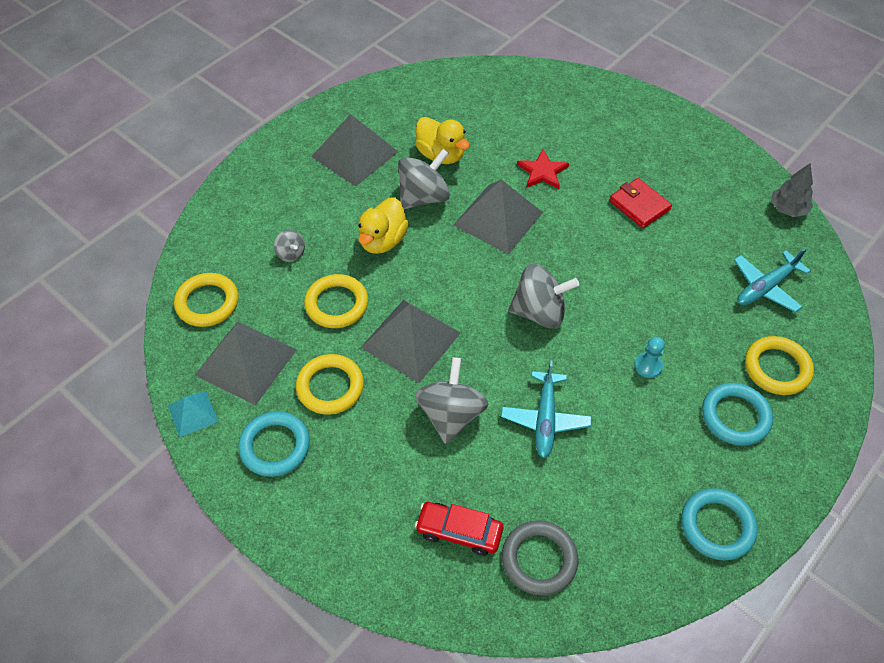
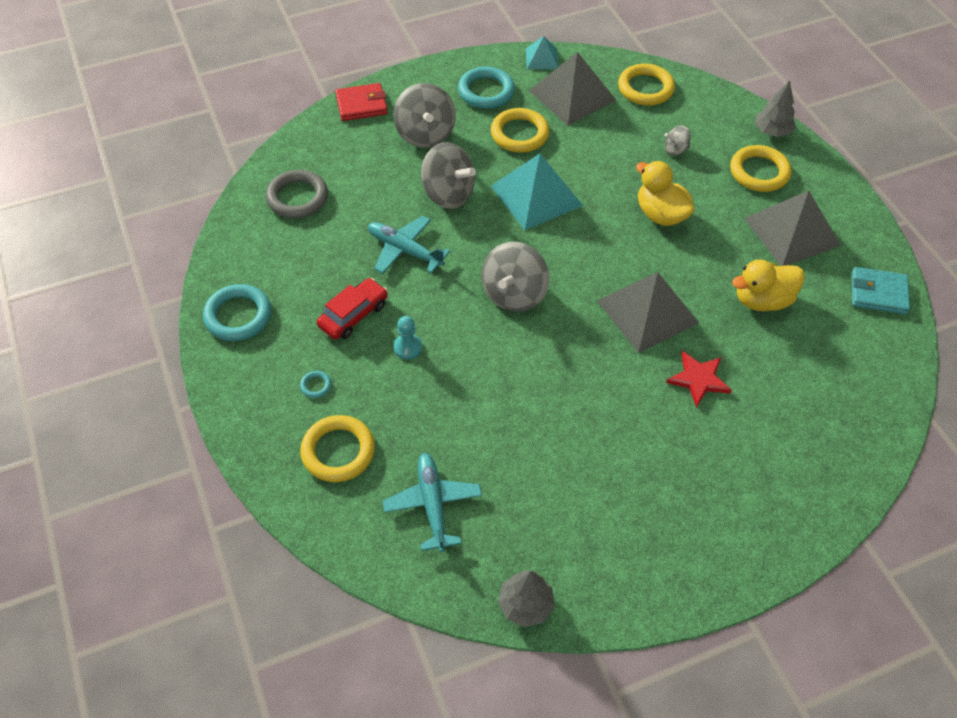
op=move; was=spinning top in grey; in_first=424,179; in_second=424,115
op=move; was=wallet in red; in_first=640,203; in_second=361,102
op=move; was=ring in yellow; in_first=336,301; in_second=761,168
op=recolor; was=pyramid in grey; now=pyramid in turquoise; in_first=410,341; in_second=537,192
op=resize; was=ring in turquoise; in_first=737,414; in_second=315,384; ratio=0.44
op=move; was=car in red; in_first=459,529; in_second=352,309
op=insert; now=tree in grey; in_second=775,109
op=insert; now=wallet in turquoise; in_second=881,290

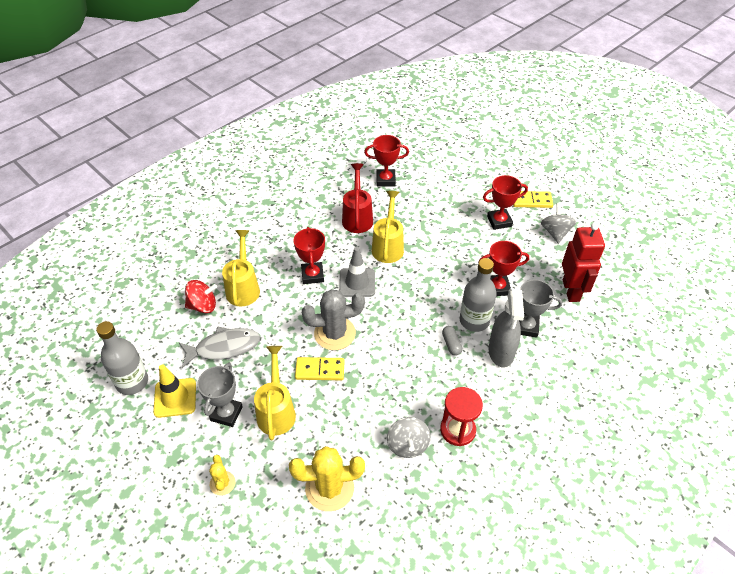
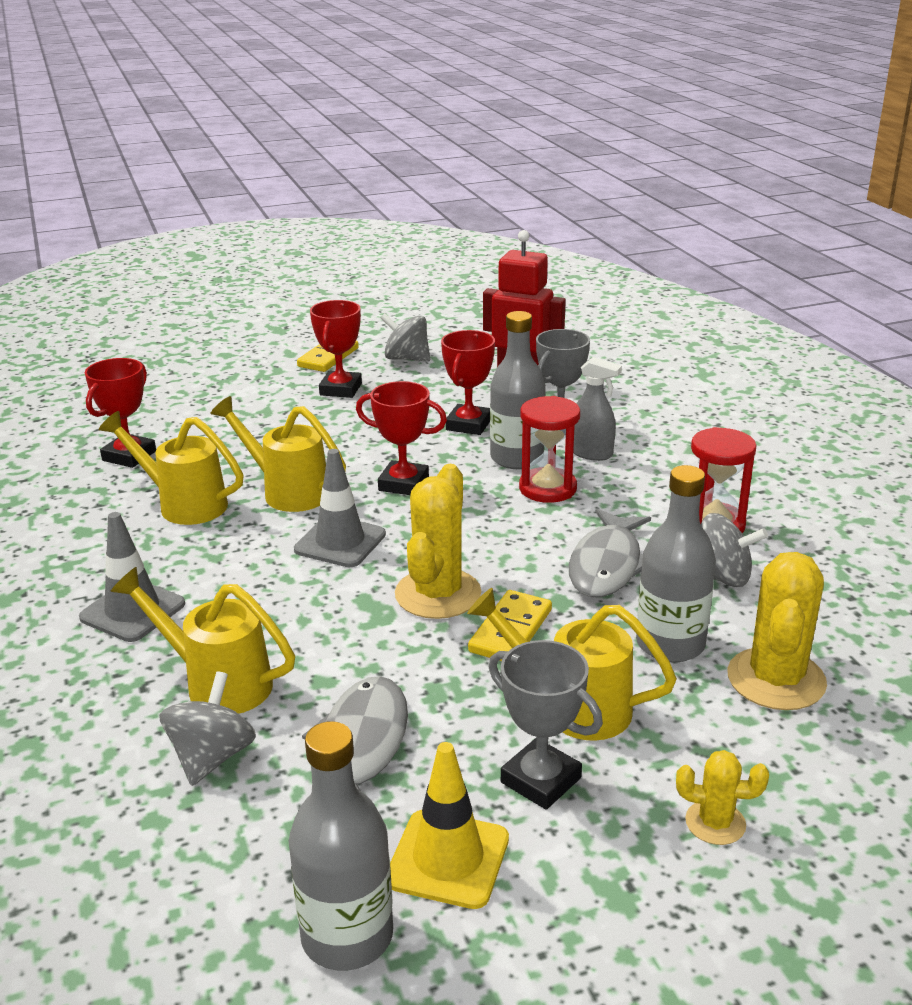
op=recolor; was=watering can in red; now=watering can in yellow; in_first=357,198; in_second=171,468
op=move; was=trophy in red; in_first=309,255; in_second=401,438
op=recolor; was=spinning top in red; now=spinning top in grey; in_first=201,296; in_second=207,728
op=recolor; was=cactus in grey; now=cactus in yellow; in_first=333,319; in_second=438,541
op=resize; was=spray bottle in grey; in_first=506,328; in_second=597,409; ratio=0.66
op=replace; was=capsule in grey; now=hourglass in red; in_first=452,341; in_second=549,449
op=insert; now=bottle in grey; in_second=676,563
op=insert; now=fish in grey; in_second=609,553
op=insert; now=traffic cone in grey; in_second=132,577

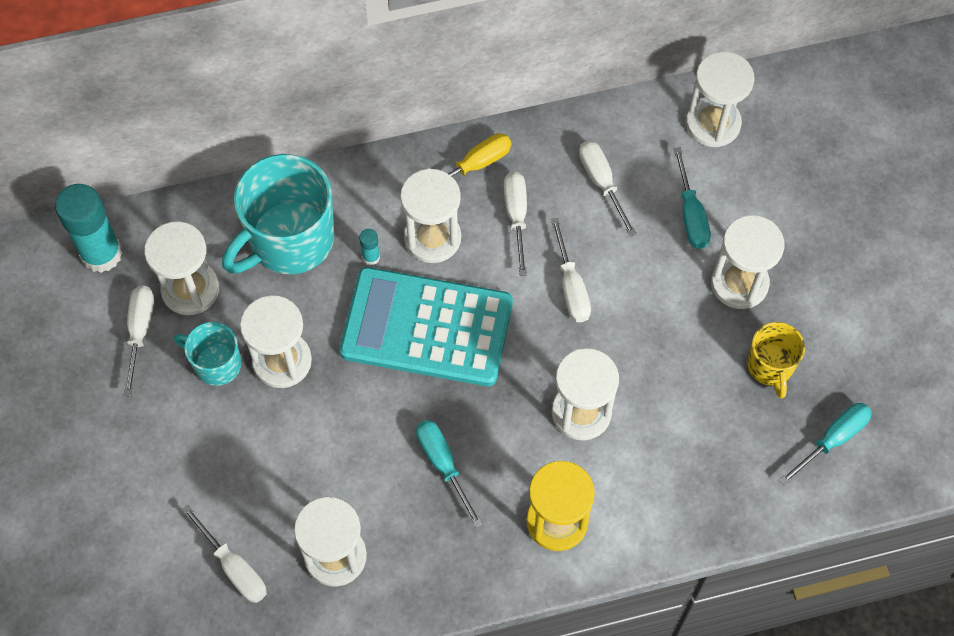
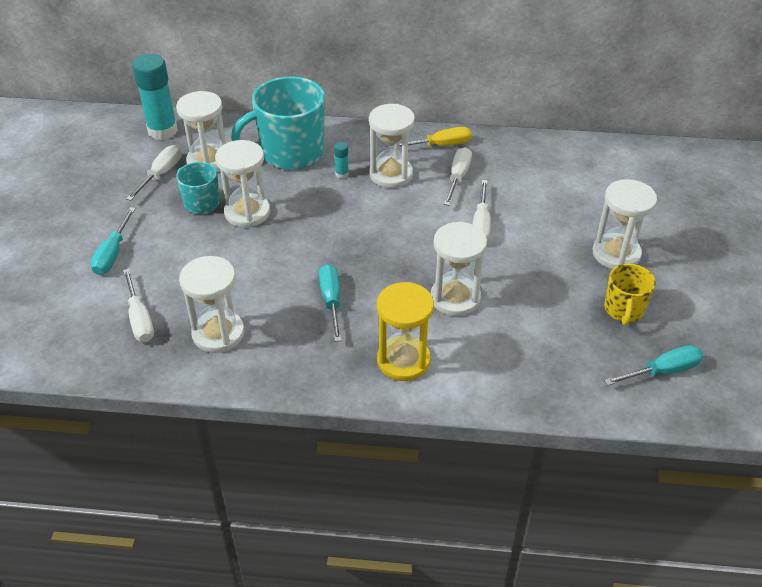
op=delete; was=hourglass in white; in_first=720,99
op=delete; was=screwdriver in white; in_first=608,189
op=move; was=screwdriver in turquoise; in_first=692,198; in_second=113,241
op=delete; was=calculator in turquoise; in_first=426,326

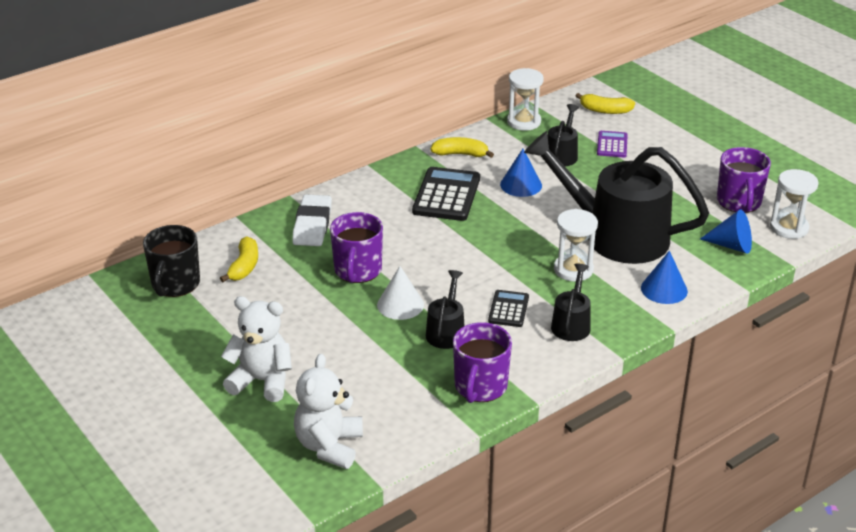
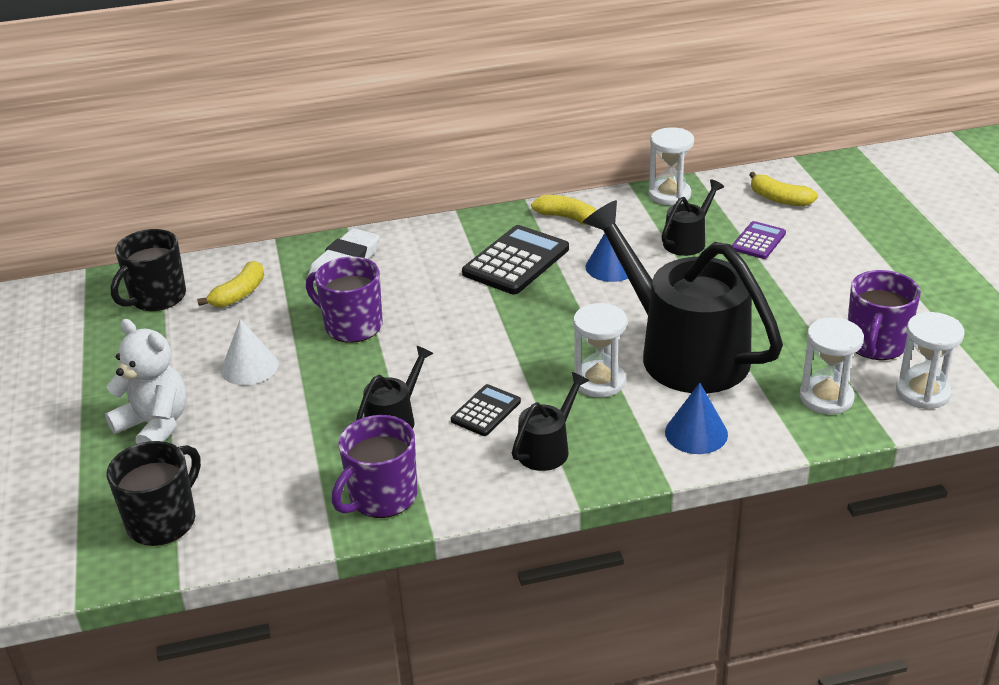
op=replace; was=cone in blue; now=hourglass in white; in_first=726,231; in_second=832,366
op=rotate; was=mug in purple; in_first=356,247; in_second=344,299; clockwise=90
op=move; was=cone in white; in_first=400,293; in_second=249,352
op=replace; was=teddy bear in white; now=mug in black; in_first=328,411; in_second=154,493

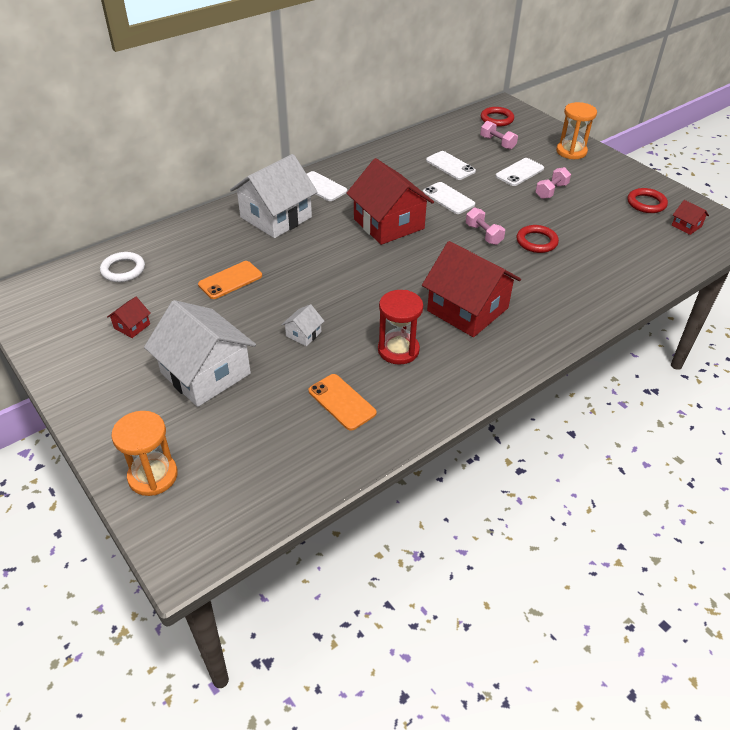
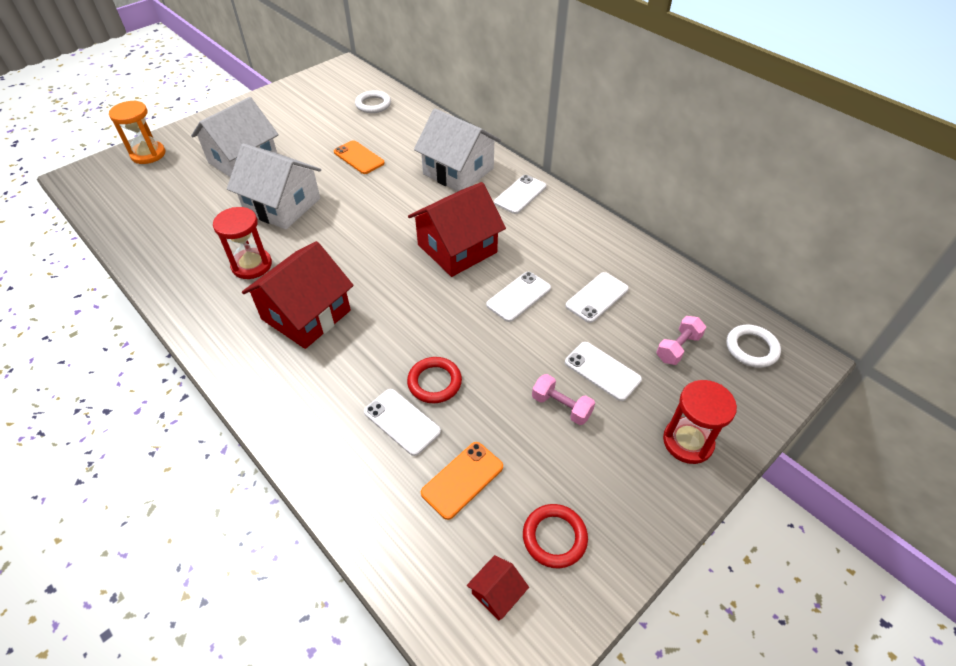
op=recolor; was=hourglass in orange; now=hourglass in red; in_first=576,130; in_second=700,422
op=recolor; was=ring in red; now=ring in white; in_first=497,117; in_second=753,346
op=delete; was=dumbbell in pink; in_first=485,226
op=delete; was=house in red; in_first=129,317
op=resize; was=house in white; in_first=302,325; in_second=274,186; ratio=2.38
op=move; was=phone in orange; in_first=342,402; in_second=462,481
op=insert; now=phone in white; in_second=402,422

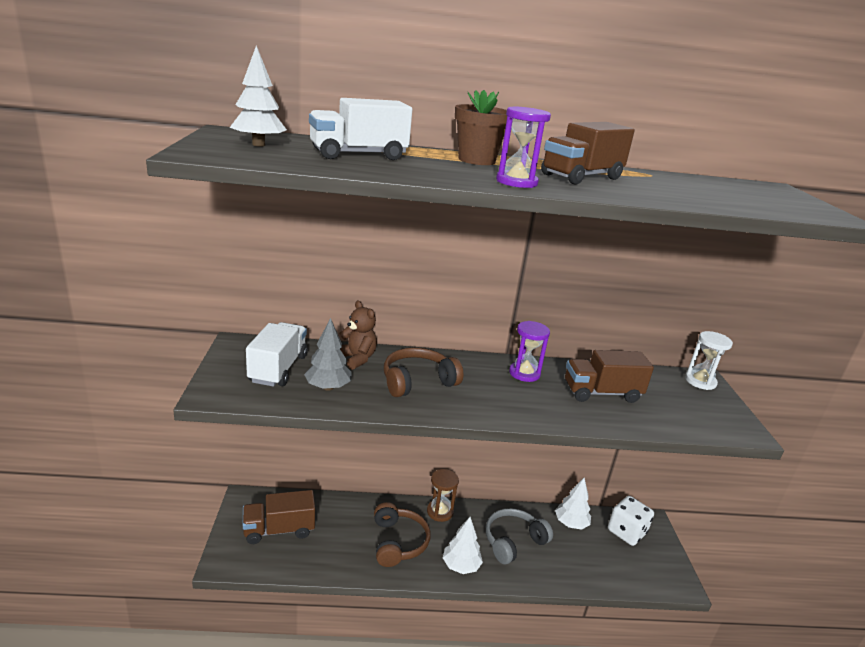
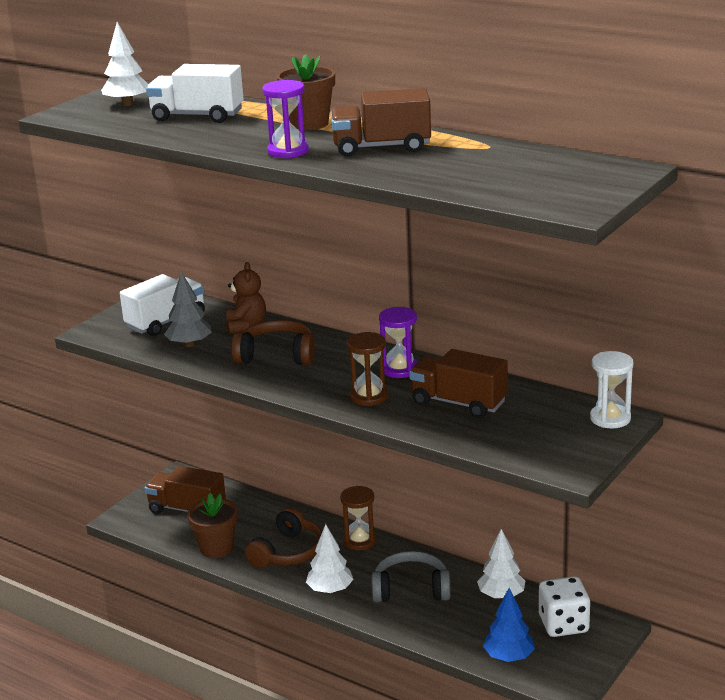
op=insert; now=hourglass in brown; in_second=367,369
op=insert; now=flower pot in brown; in_second=212,525
op=insert; now=tree in blue; in_second=509,625

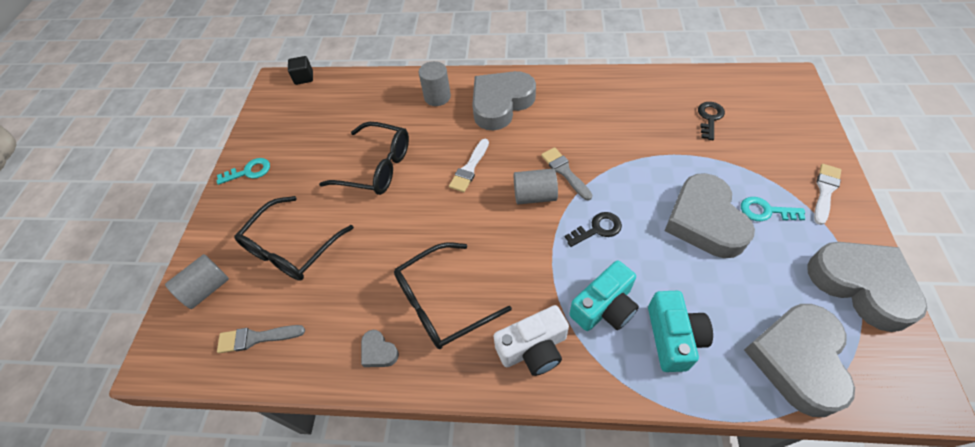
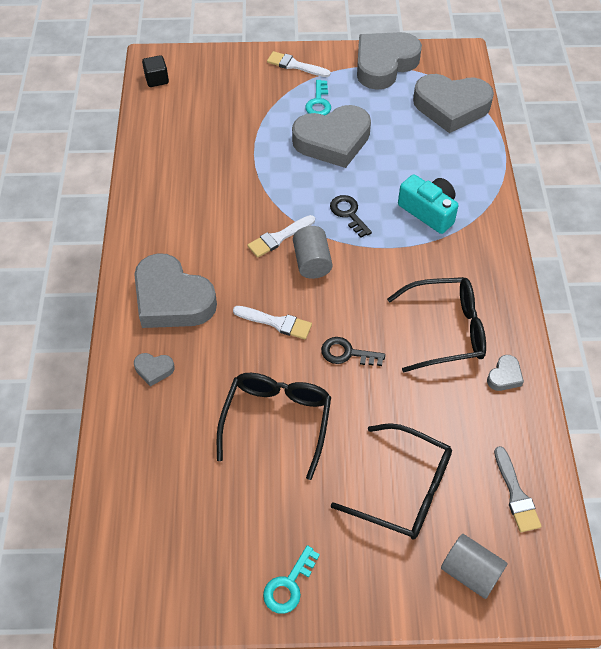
op=move; was=cube in black; in_first=300,70; in_second=155,71
op=replace; was=cylinder in grey; now=heart in grey; in_first=435,83; in_second=154,370
op=move; was=key in black; in_first=711,121; in_second=353,351
op=recolor; was=brush in grey; now=brush in white; in_first=566,173; in_second=281,236
op=rotate; was=key in turquoise; in_first=243,171; in_second=291,579; clockwise=-120
op=rotate; was=glasses in black; in_first=453,295; in_second=436,325; clockwise=-60
op=delete; was=camera in turquoise; in_first=680,331
op=delete; was=camera in white; in_first=531,340

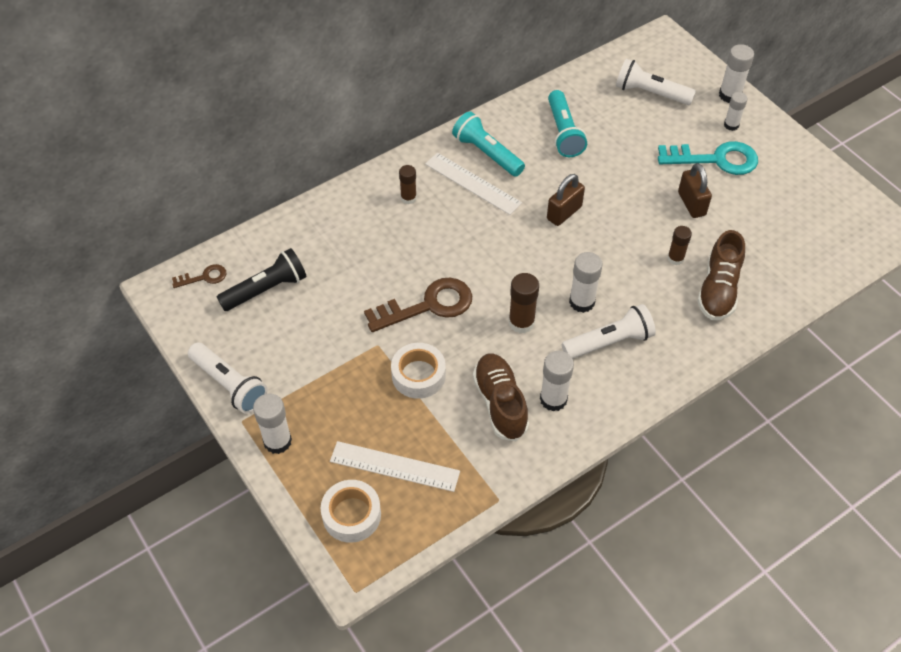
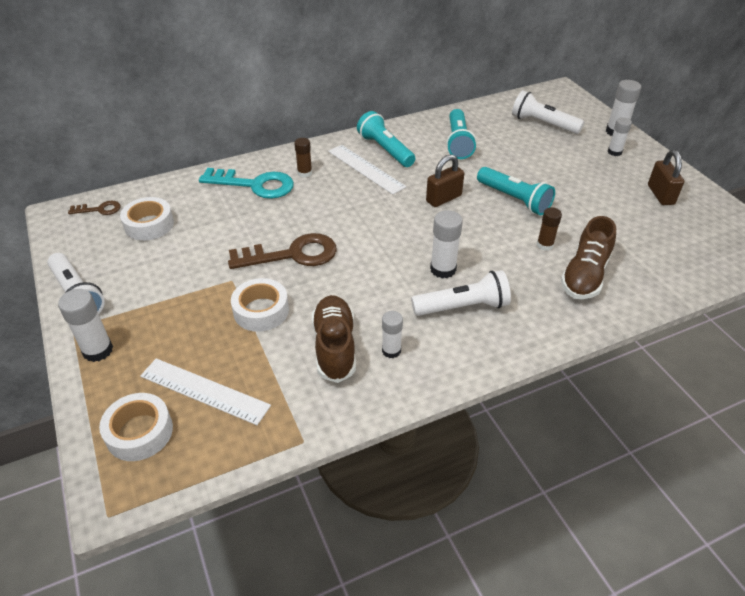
op=move; was=key in turquoise; in_first=708,158; in_second=246,183
op=move; was=padlock in brown; in_first=695,190; in_second=666,177
op=replace; was=flashlight in black; now=tape in white; in_first=262,279; in_second=147,219
op=delete; was=glue stick in brown; in_first=524,303
op=resize; was=glue stick in white; in_first=557,381; in_second=392,334; ratio=0.66
op=insert; now=flashlight in turquoise; in_second=516,191

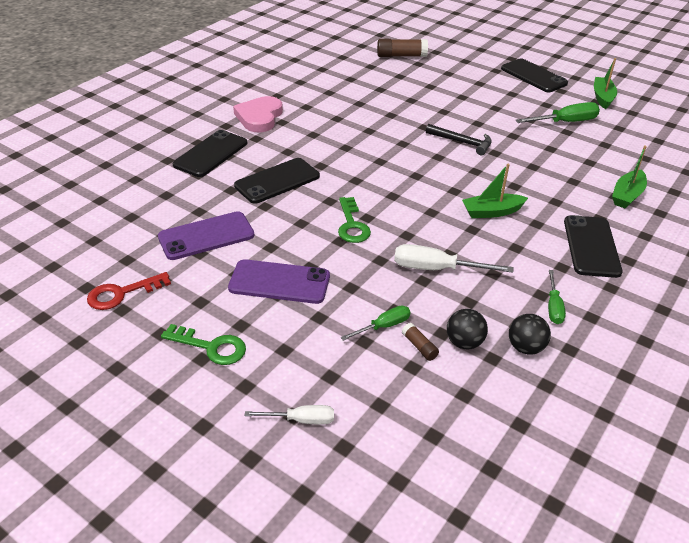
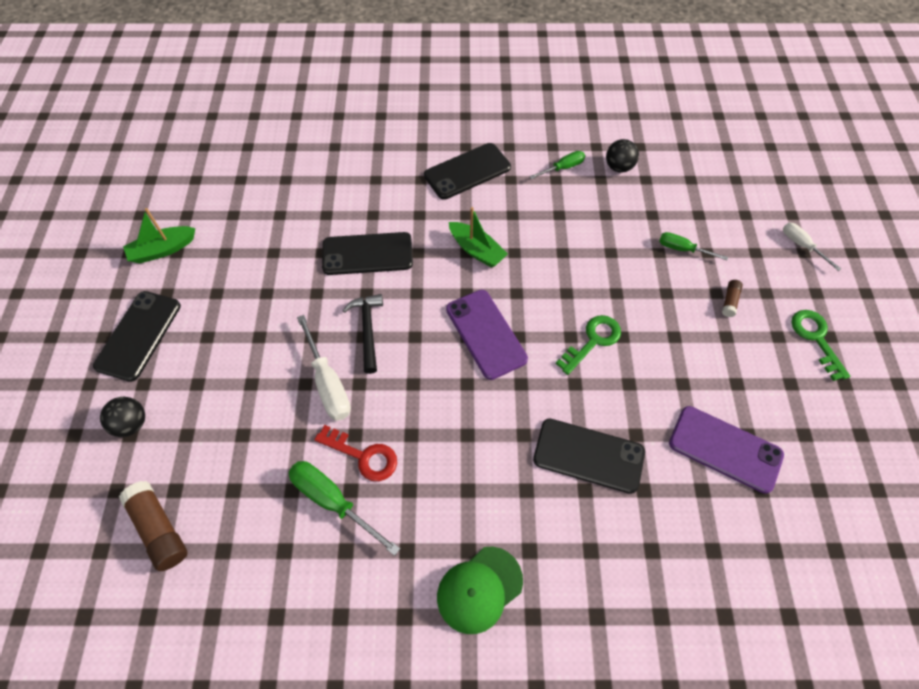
op=replace; was=heart in pink; now=cap in green; in_first=258,114; in_second=480,590
op=move; was=screwdriver in green; in_first=557,112; in_second=344,508
op=move; was=phone in black; in_first=210,153; in_second=367,253
op=delete; was=boat in green; in_first=629,177
op=move; was=screwdriver in white; in_first=453,258; in_second=324,368
op=move; was=phone in purple; in_first=279,281; in_second=487,335
op=move; was=key in red; in_first=129,291; in_second=355,453
op=move; was=ball in black; in_first=467,329; in_second=122,417
op=move; was=glue stick in brown; in_first=420,342; in_second=732,298

